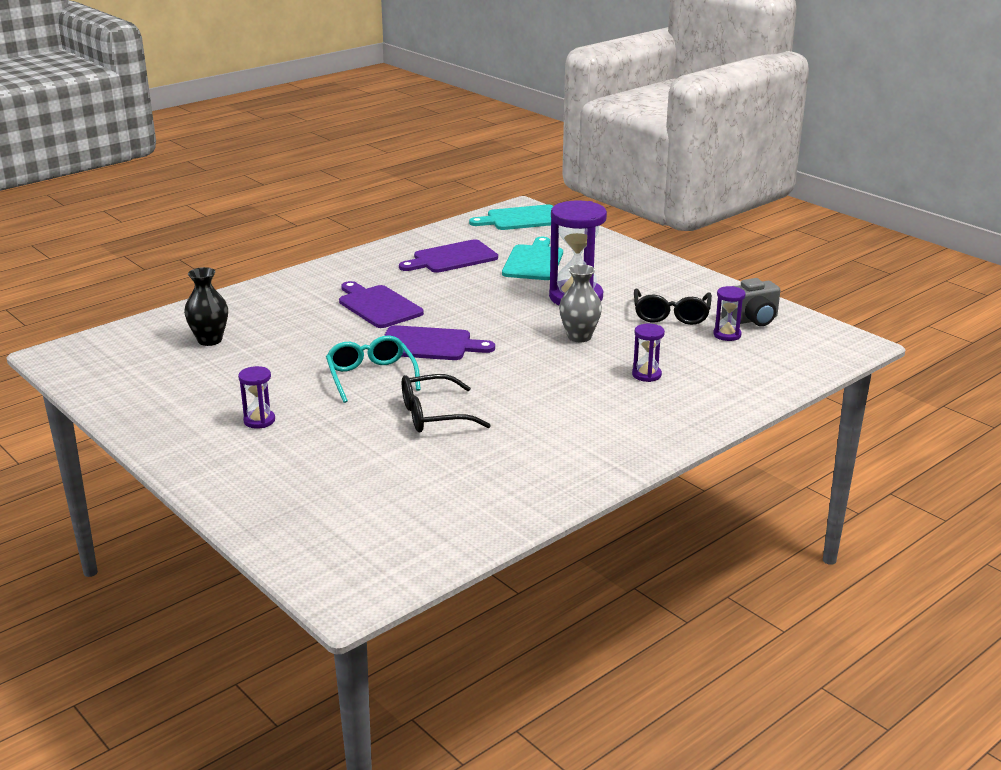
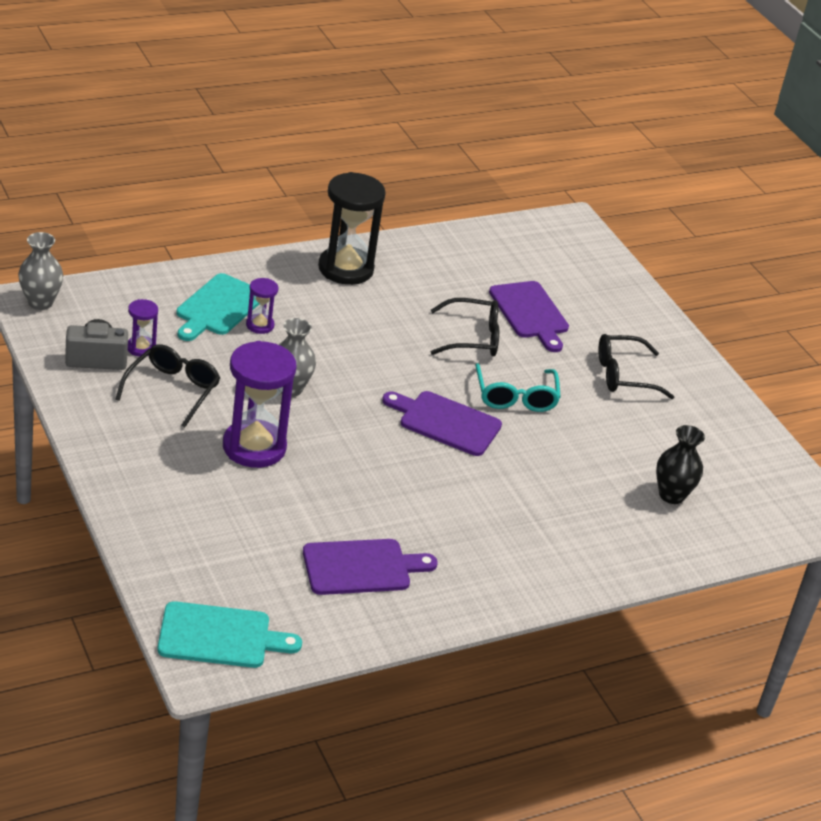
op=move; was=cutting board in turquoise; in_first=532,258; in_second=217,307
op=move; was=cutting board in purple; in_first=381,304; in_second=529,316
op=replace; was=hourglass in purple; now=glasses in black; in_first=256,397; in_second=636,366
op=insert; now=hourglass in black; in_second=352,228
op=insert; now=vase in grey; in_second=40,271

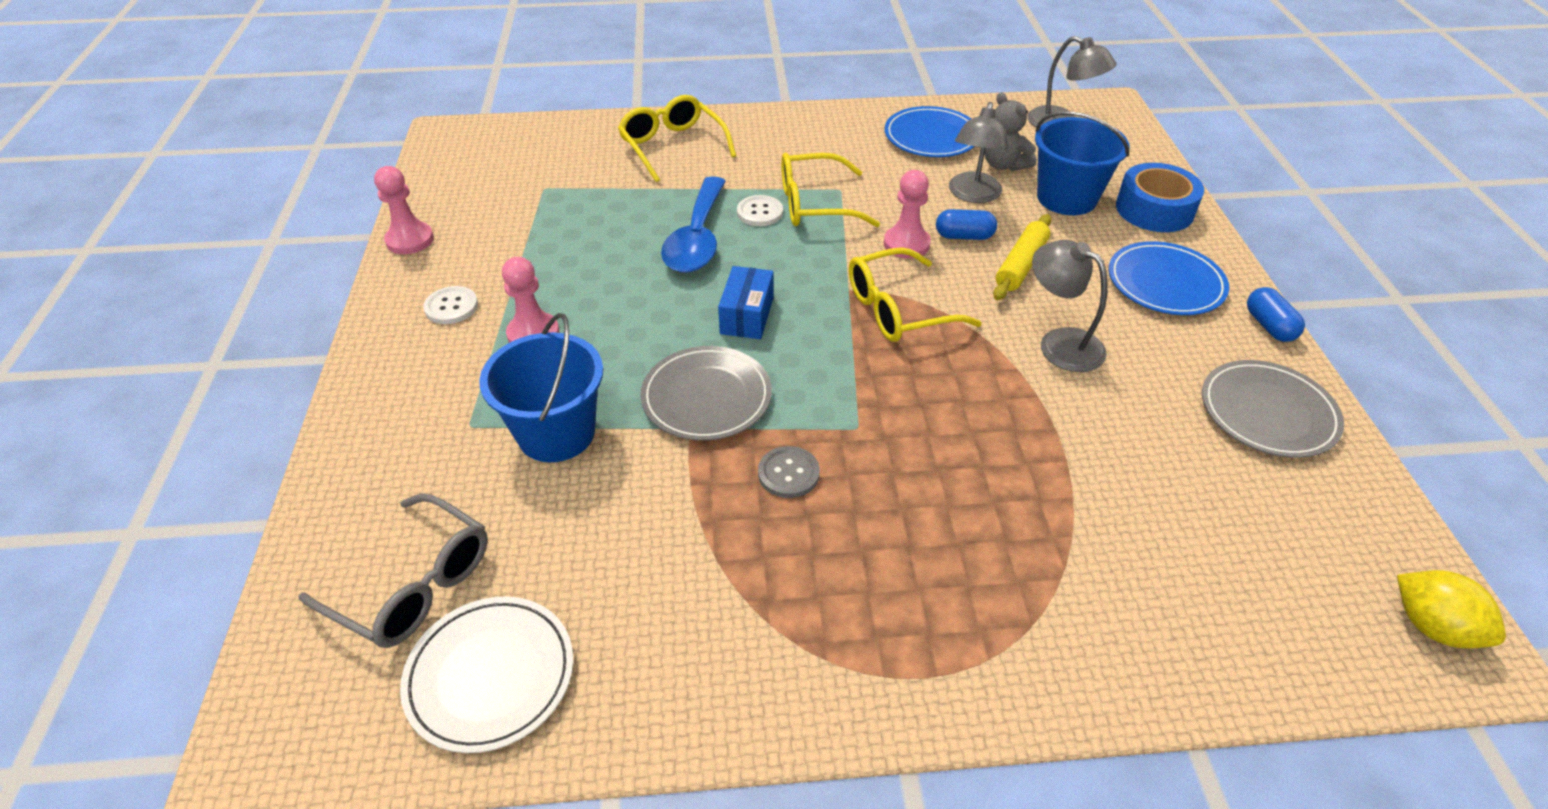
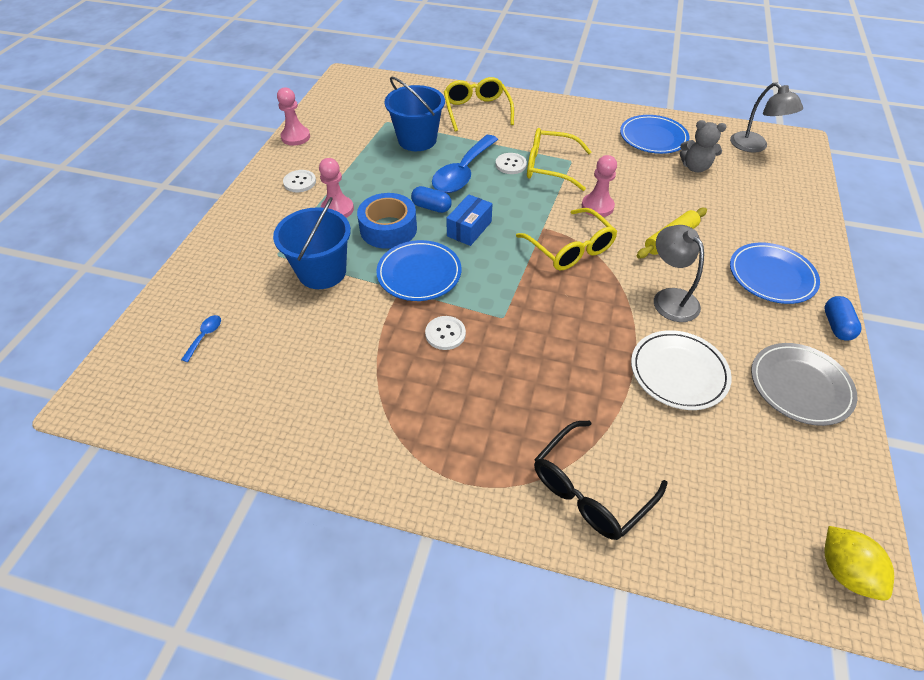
op=rotate; was=teddy bear in grey; in_first=1010,131; in_second=703,146; clockwise=-60
op=delete; was=lamp in grey; in_first=979,152
op=move; was=bucket in blue; in_first=1082,163; in_second=414,114
op=move; was=tape in blue; in_first=1160,197; in_second=387,221
op=move; was=capsule in blue; in_first=966,224; in_second=431,199
op=rotate; was=glasses in yellow; in_first=915,294; in_second=567,239; clockwise=-120
op=recolor; was=plate in grey; now=plate in blue; in_first=706,393; in_second=418,270
op=recolor; was=button in grey; now=button in white; in_first=789,472; in_second=445,333
op=replace; was=glasses in grey; now=spoon in blue; in_first=393,570; in_second=201,338
op=move; was=plate in white; in_first=486,674; in_second=681,370
op=insert; now=glasses in black; in_second=600,480

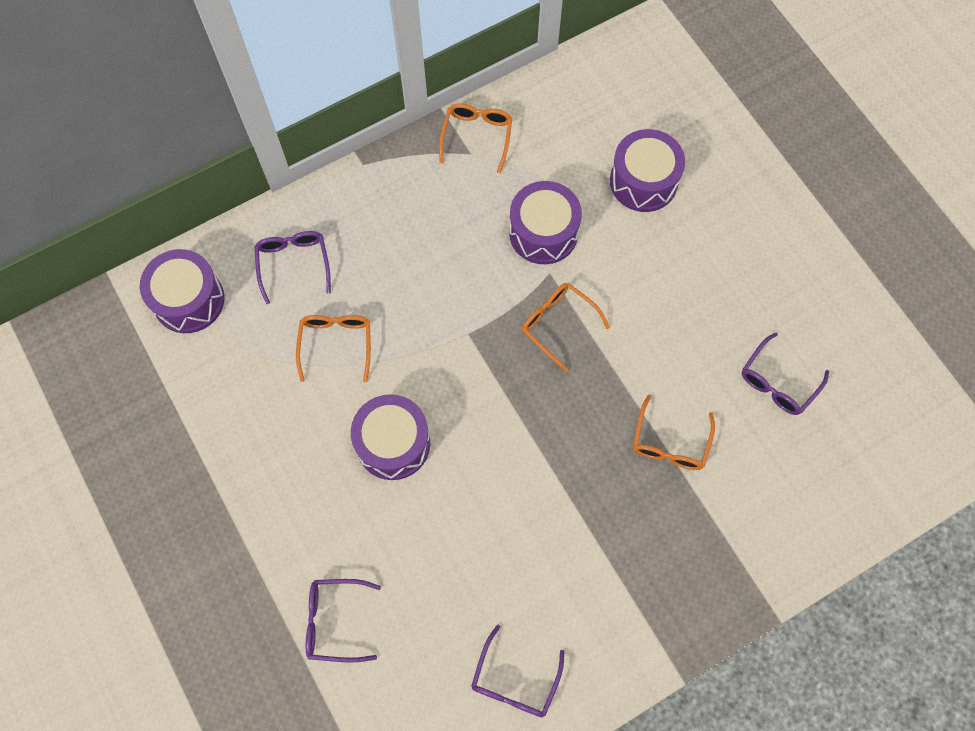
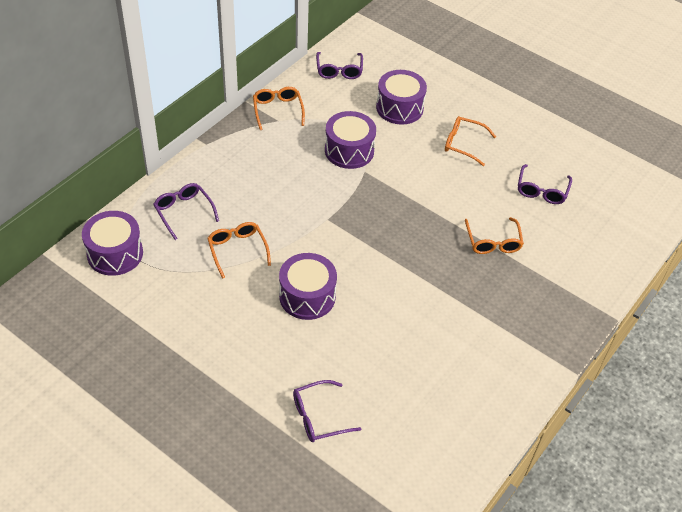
op=move; was=glasses in orange; in_first=566,327; in_second=470,141
op=move; was=glasses in purple; in_first=517,671; in_second=339,65

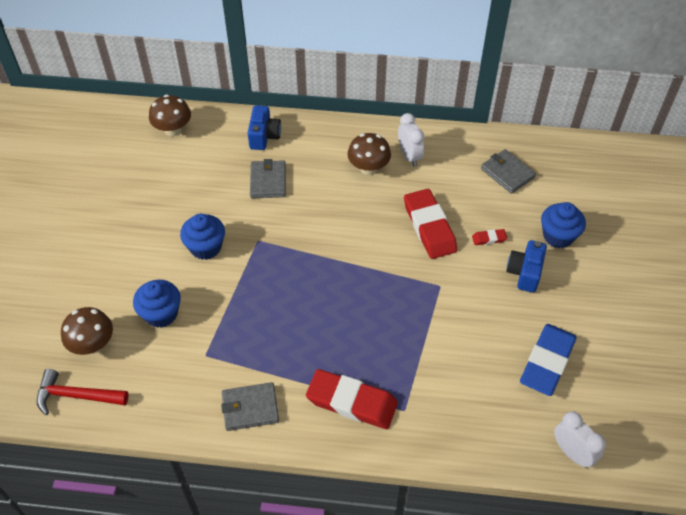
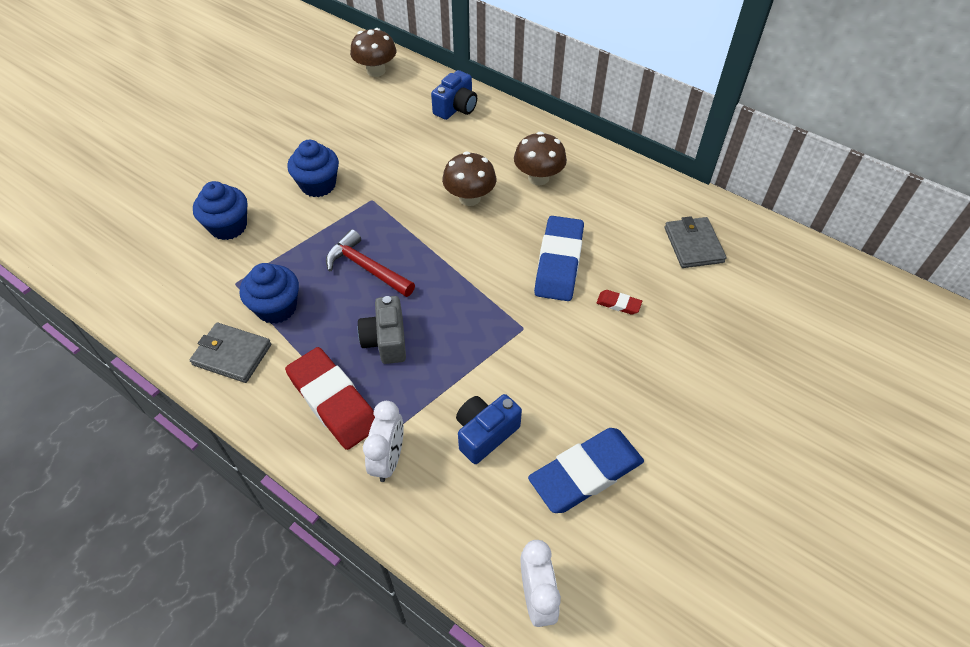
op=move; was=clock in white; in_first=411,140; in_second=383,441
op=delete; was=wallet in grey; in_first=268,178
op=recolor; was=eraser in red; now=eraser in blue; in_first=430,224; in_second=559,258
op=move; was=cupcake in blue; in_first=563,225; in_second=269,293
op=move; was=camera in blue; in_first=526,266; in_second=489,429
op=move; was=mushroom in brown; in_first=87,331; in_second=469,178
op=move; was=hammer in red; in_first=83,392; in_second=370,263
op=insert; now=camera in grey; in_second=382,330

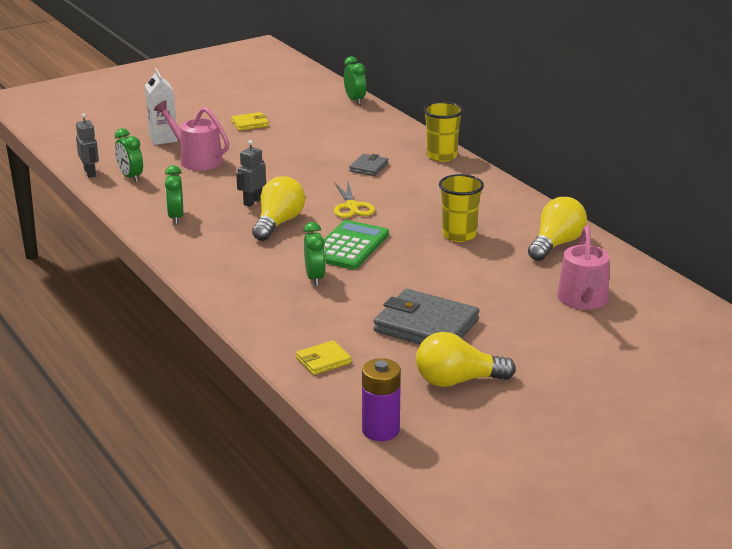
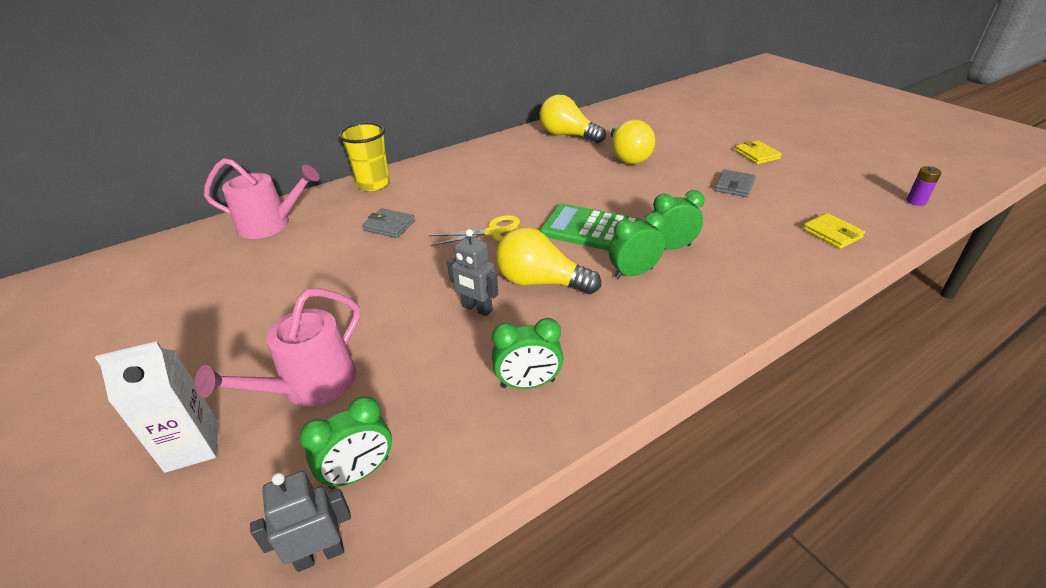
op=move; was=clock in green; in_first=355,80; in_second=637,245
op=move; was=wallet in yellow; in_first=250,121; in_second=758,152
op=delete; was=cup in yellow; in_first=461,208
op=move; was=watering can in pink; in_first=583,268; in_second=262,198
op=resize; was=wallet in grey; in_first=426,316; in_second=735,183; ratio=0.5
op=move; was=light bulb in yellow; in_first=466,359; in_second=633,142
op=resize; was=battery in purple; in_first=381,399; in_second=924,186; ratio=0.55

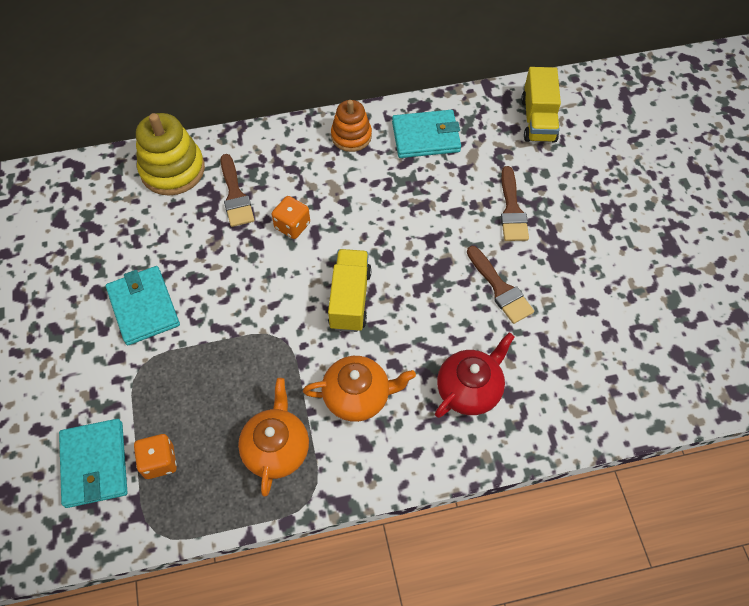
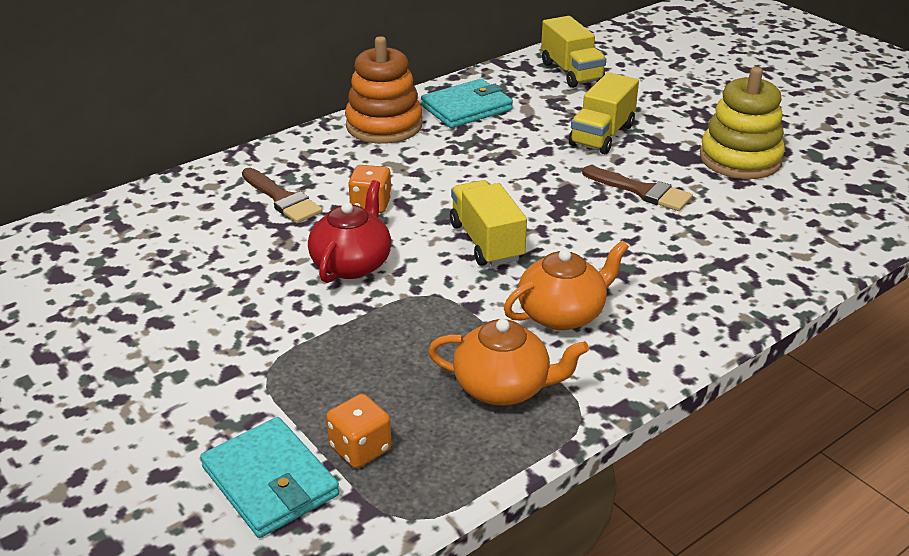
op=resize; was=stacking toy in orange; in_first=351,126; in_second=383,90; ratio=1.54
op=move; was=stacking toy in yellow; in_first=170,154; in_second=742,123
op=replace; was=brush in brown; now=truck in yellow; in_first=515,203; in_second=604,113
op=delete; was=wallet in turquoise; in_first=143,305
op=move; was=teapot in red; in_first=475,375; in_second=349,231
op=rotate; was=teapot in orange; in_first=273,437; in_second=508,362; clockwise=120

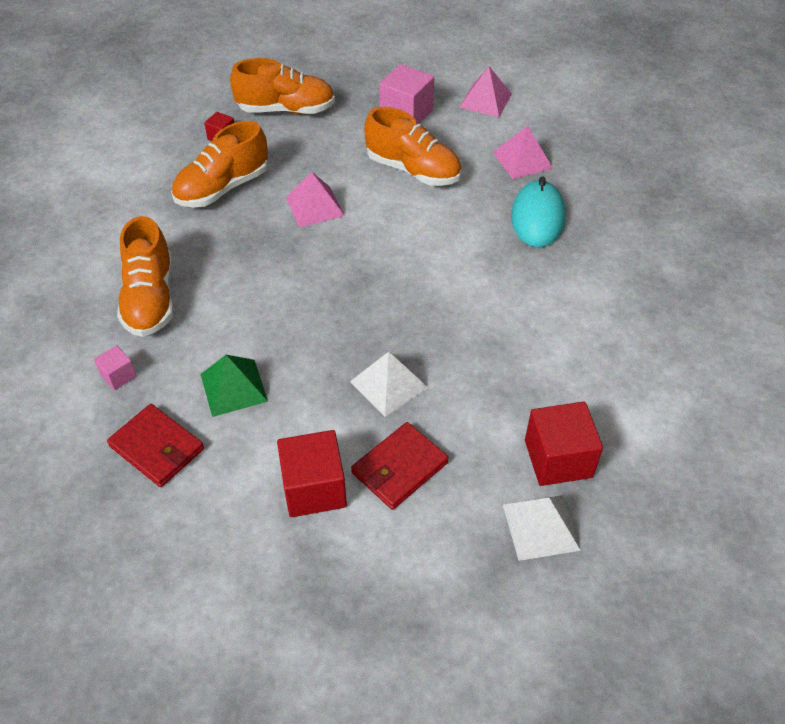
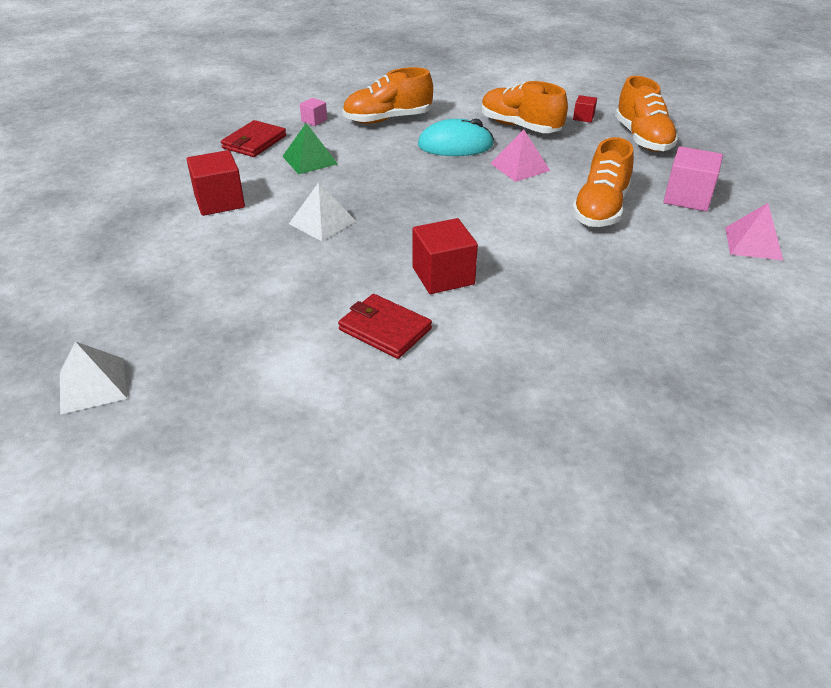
op=delete; was=pyramid in pink; in_first=523,152
op=move; was=mouse in turquoise; in_first=538,211; in_second=456,137
op=move; was=cube in red; in_first=564,444; in_second=445,256
op=move; was=wallet in red; in_first=400,466; in_second=385,326
op=move; was=pyramid in white; in_first=542,528; in_second=93,378

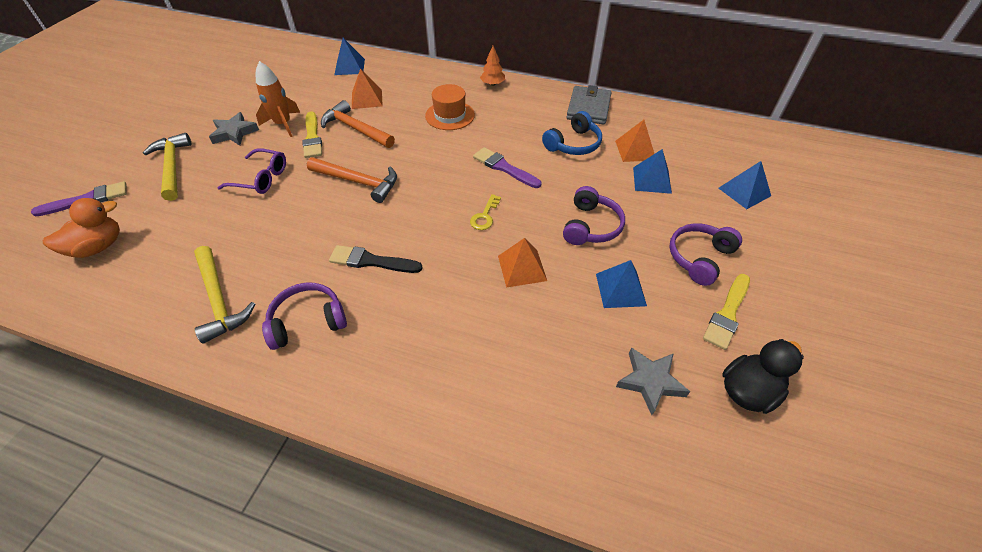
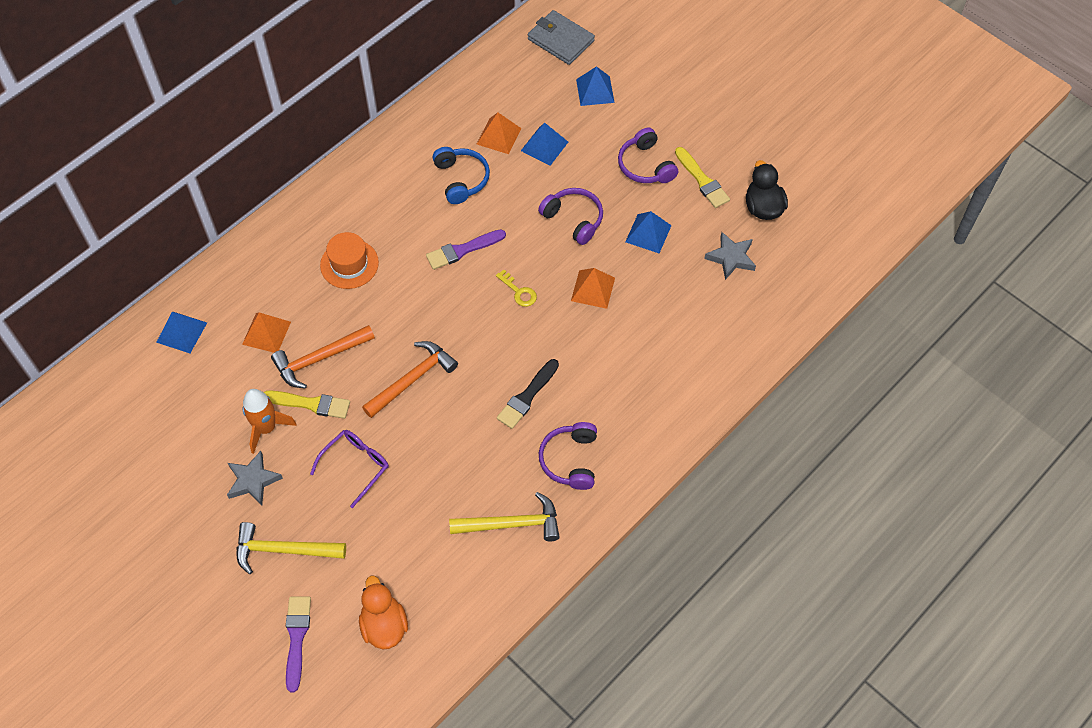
op=delete; was=tree in orange; in_first=492,66
op=move; was=wallet in grey; in_first=589,105; in_second=561,37

